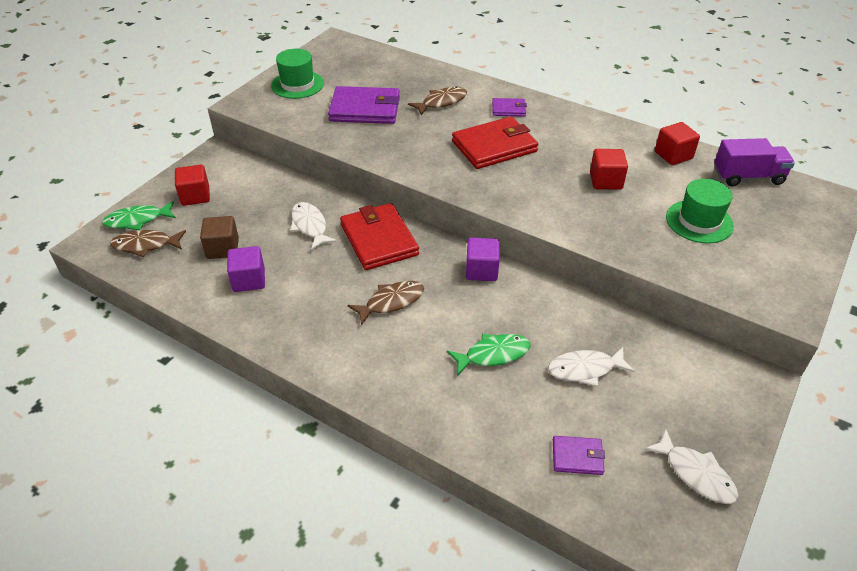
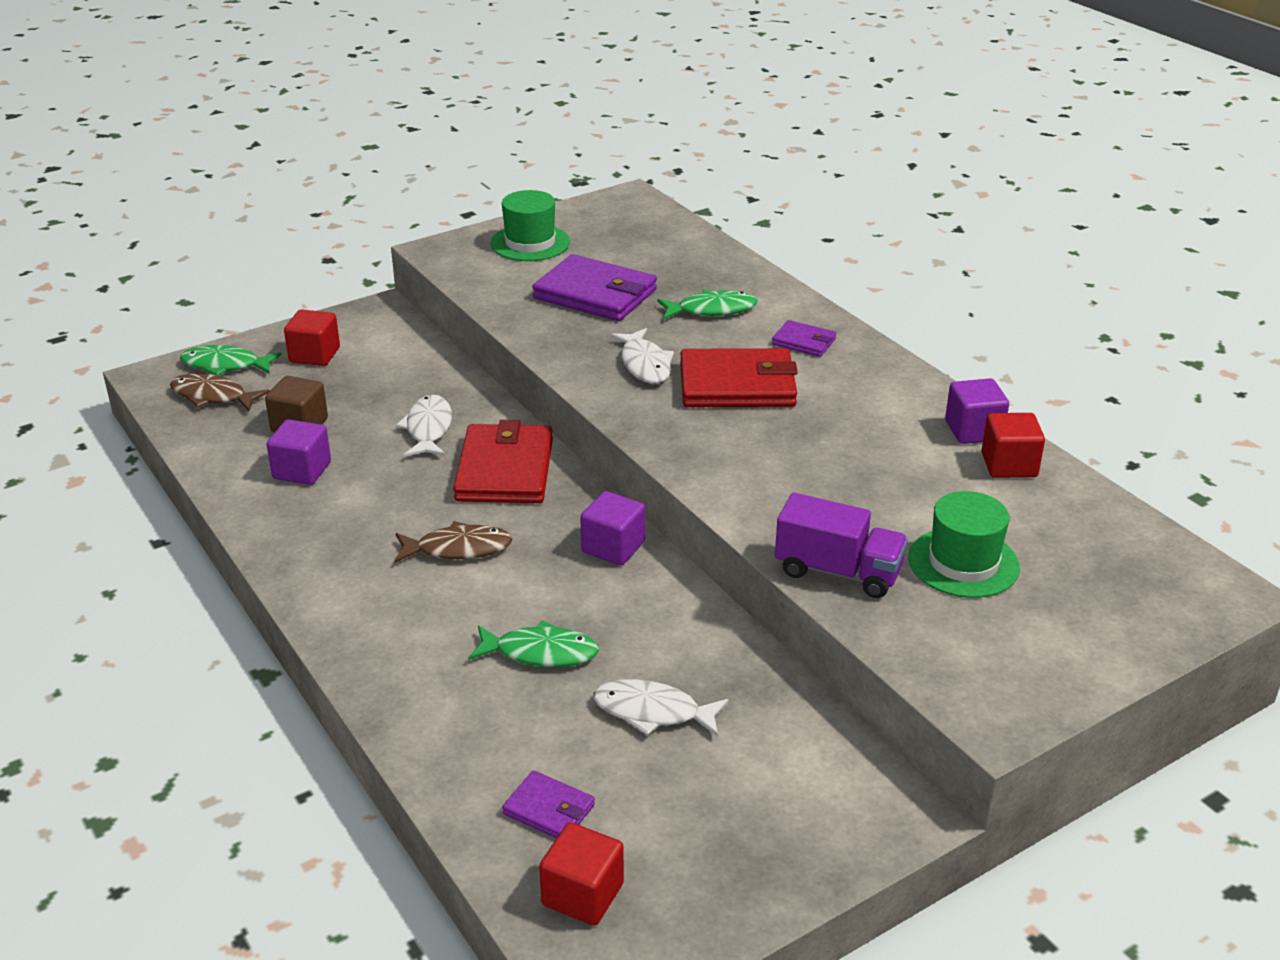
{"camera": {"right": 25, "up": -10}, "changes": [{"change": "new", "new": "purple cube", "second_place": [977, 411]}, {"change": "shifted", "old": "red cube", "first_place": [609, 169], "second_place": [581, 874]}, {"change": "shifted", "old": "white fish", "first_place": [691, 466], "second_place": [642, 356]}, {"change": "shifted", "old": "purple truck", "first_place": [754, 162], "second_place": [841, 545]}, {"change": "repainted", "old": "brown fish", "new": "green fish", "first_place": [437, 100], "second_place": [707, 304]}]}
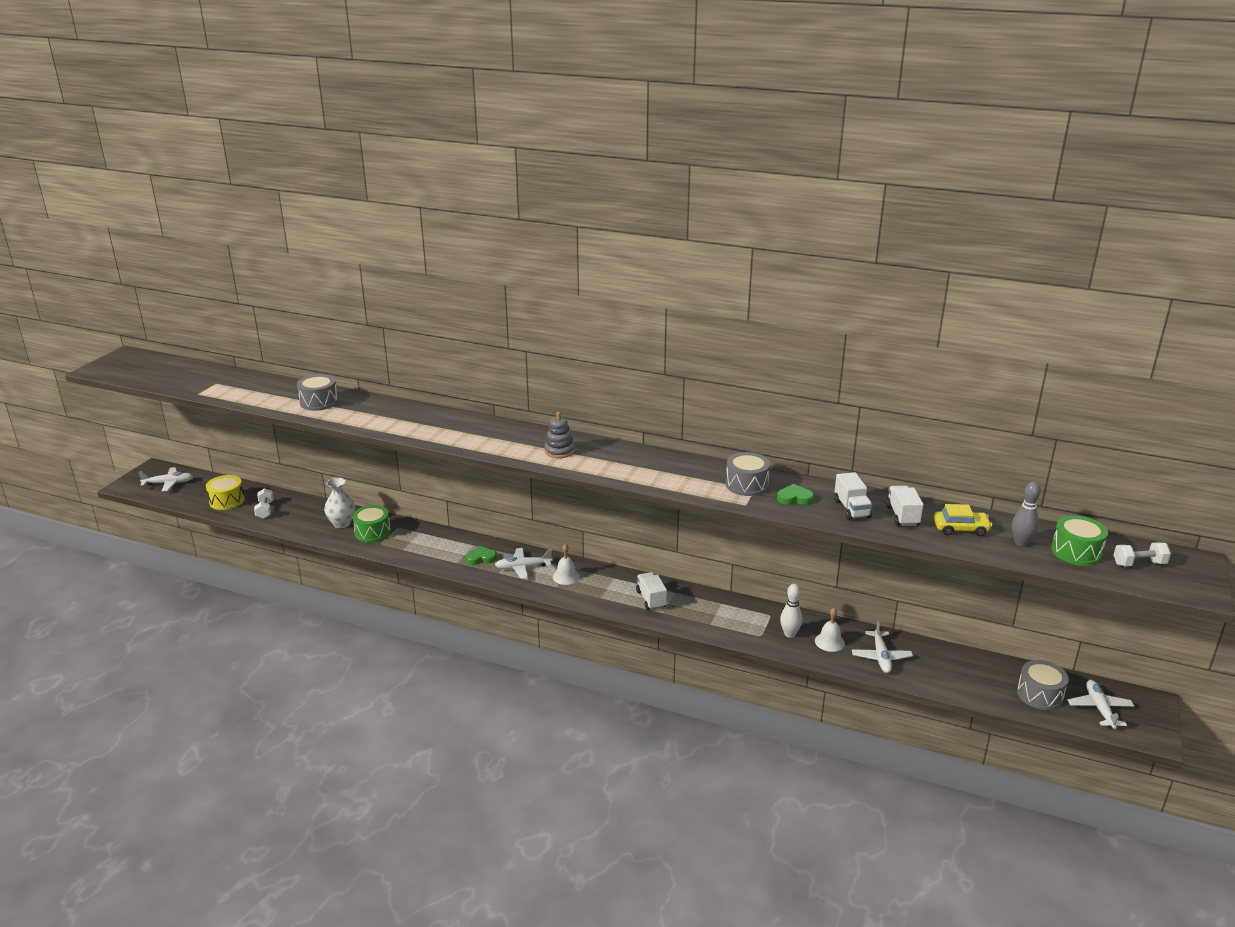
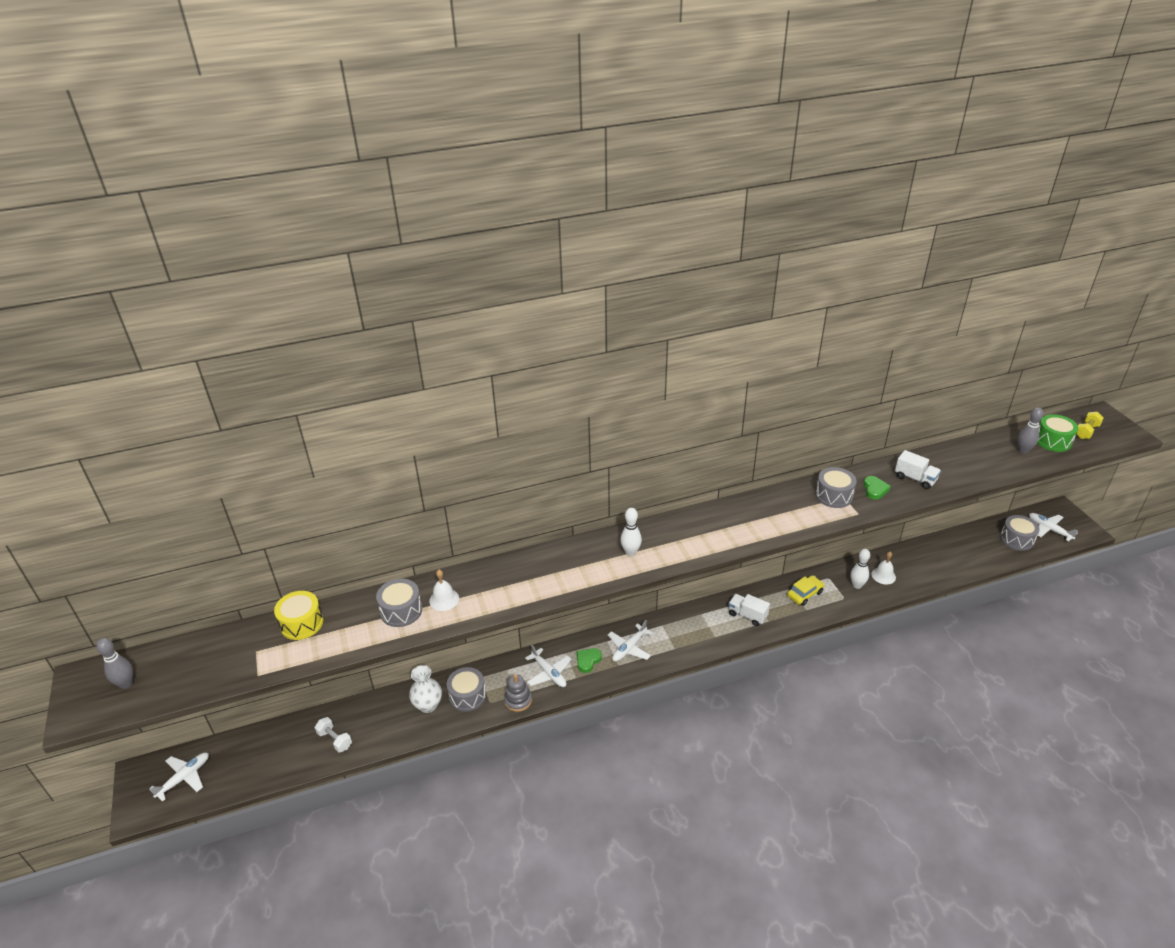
{"camera": {"right": -40, "up": 10}, "changes": [{"change": "gone", "old": "white truck", "first_place": [905, 506]}, {"change": "new", "new": "grey bowling pin", "second_place": [114, 663]}, {"change": "new", "new": "white bowling pin", "second_place": [631, 532]}, {"change": "shifted", "old": "yellow drum", "first_place": [225, 492], "second_place": [298, 615]}, {"change": "shifted", "old": "grey stacking toy", "first_place": [559, 435], "second_place": [518, 693]}, {"change": "shifted", "old": "white bell", "first_place": [566, 564], "second_place": [444, 590]}, {"change": "shifted", "old": "white plane", "first_place": [882, 646], "second_place": [548, 666]}, {"change": "shifted", "old": "yellow car", "first_place": [962, 520], "second_place": [805, 590]}, {"change": "repainted", "old": "green drum", "new": "grey drum", "first_place": [371, 523], "second_place": [466, 689]}, {"change": "repainted", "old": "white dumbbell", "new": "yellow dumbbell", "first_place": [1142, 554], "second_place": [1090, 425]}, {"change": "rotated", "old": "green heart", "first_place": [795, 494], "second_place": [877, 488], "degrees": 135}]}
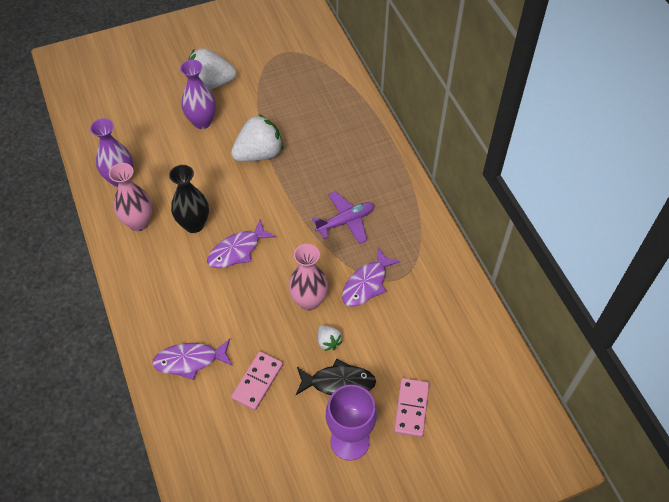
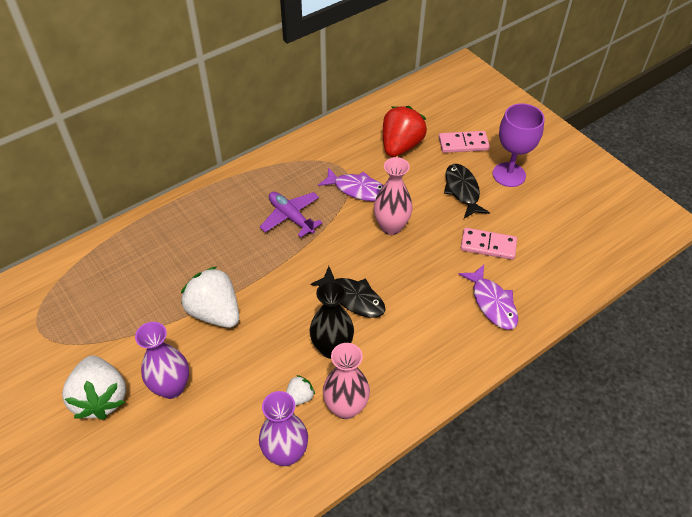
{"camera": {"right": -105, "up": -5}, "changes": [{"change": "new", "new": "red strawberry", "second_place": [405, 131]}, {"change": "shifted", "old": "white strawberry", "first_place": [330, 338], "second_place": [300, 390]}, {"change": "repainted", "old": "purple fish", "new": "black fish", "first_place": [241, 244], "second_place": [348, 292]}]}
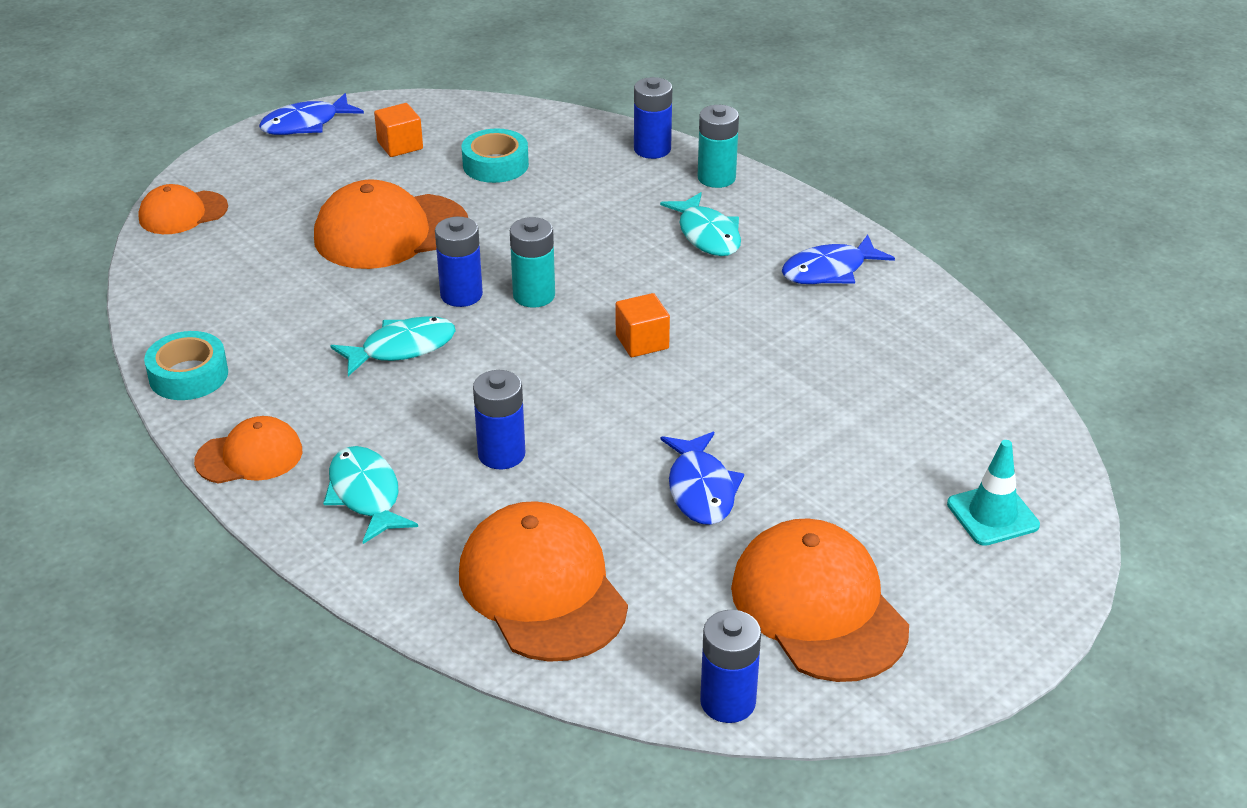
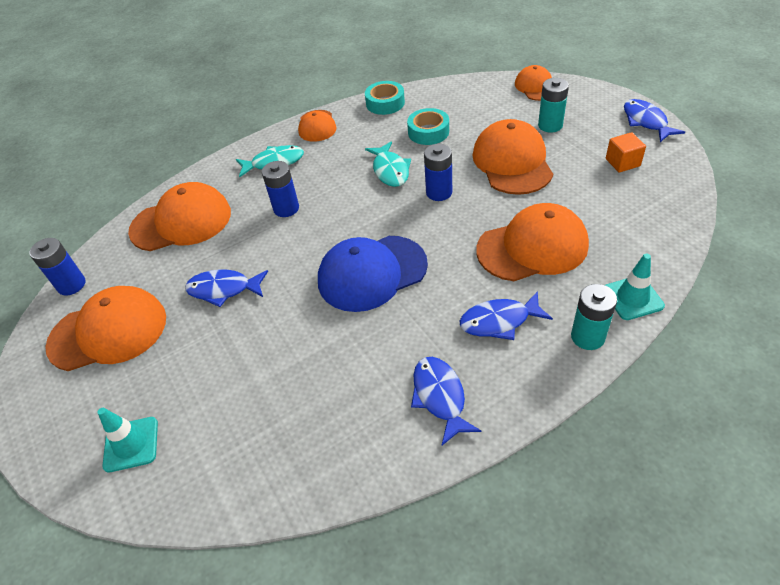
{"camera": {"right": 105, "up": 10}, "changes": [{"change": "new", "new": "orange cap", "second_place": [532, 242]}, {"change": "shifted", "old": "turquoise tape", "first_place": [495, 155], "second_place": [428, 126]}, {"change": "shifted", "old": "turquoise battery", "first_place": [532, 262], "second_place": [553, 105]}, {"change": "swapped", "old": "orange cube", "new": "blue cap", "first_place": [643, 325], "second_place": [373, 274]}, {"change": "swapped", "old": "blue battery", "new": "turquoise traffic cone", "first_place": [653, 118], "second_place": [635, 287]}, {"change": "repainted", "old": "turquoise fish", "new": "blue fish", "first_place": [700, 224], "second_place": [506, 315]}]}
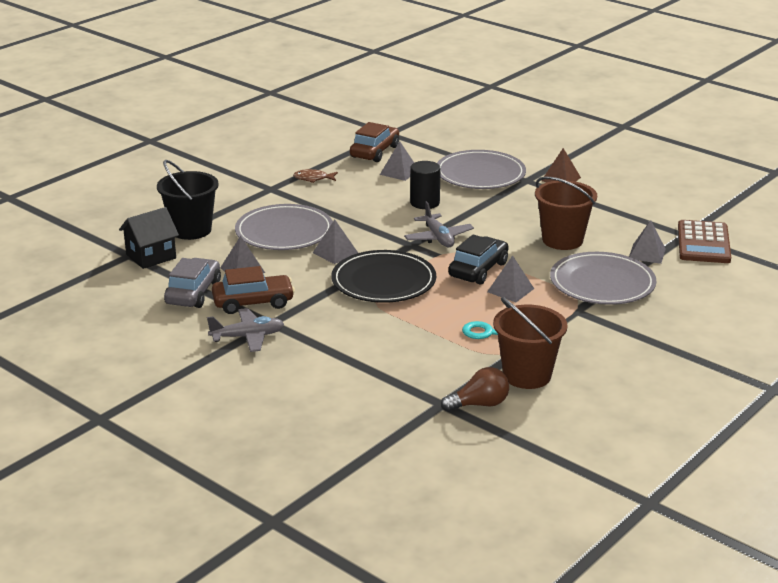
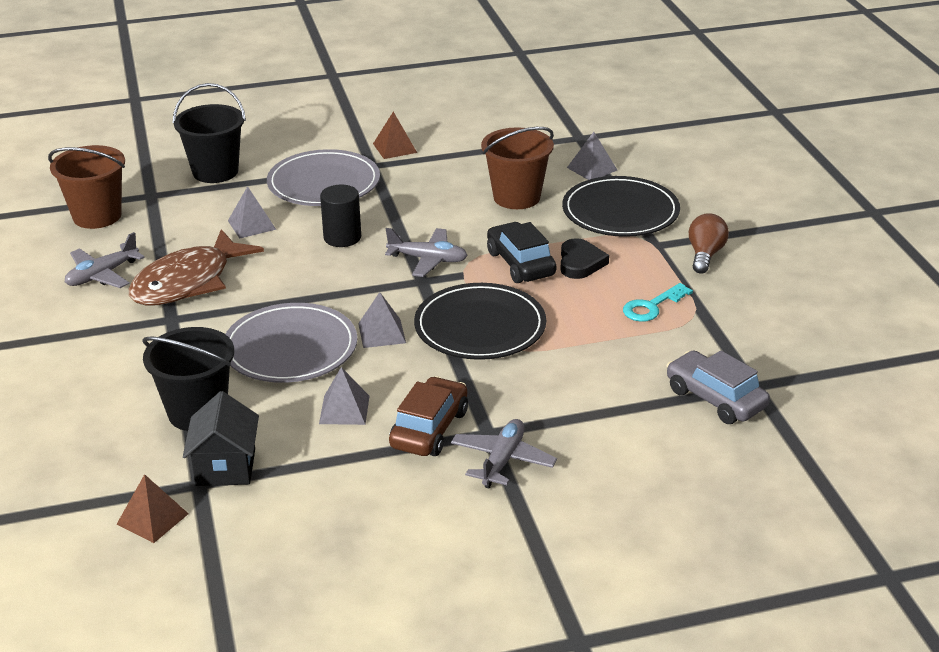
{"camera": {"right": -55, "up": 5}, "changes": [{"change": "gone", "old": "brown car", "first_place": [374, 142]}, {"change": "gone", "old": "brown calculator", "first_place": [704, 241]}, {"change": "new", "new": "grey plane", "second_place": [105, 260]}, {"change": "new", "new": "brown pyramid", "second_place": [153, 508]}, {"change": "new", "new": "black bucket", "second_place": [209, 133]}, {"change": "shifted", "old": "grey car", "first_place": [192, 283], "second_place": [718, 387]}, {"change": "shifted", "old": "brown light bulb", "first_place": [475, 389], "second_place": [709, 243]}, {"change": "shifted", "old": "brown bucket", "first_place": [530, 343], "second_place": [86, 187]}, {"change": "swapped", "old": "grey pyramid", "new": "black heart", "first_place": [510, 278], "second_place": [585, 258]}, {"change": "repainted", "old": "grey plate", "new": "black plate", "first_place": [603, 278], "second_place": [621, 206]}, {"change": "scaled", "old": "brown fish", "first_place": [315, 176], "second_place": [196, 267], "factor": 2.41}]}
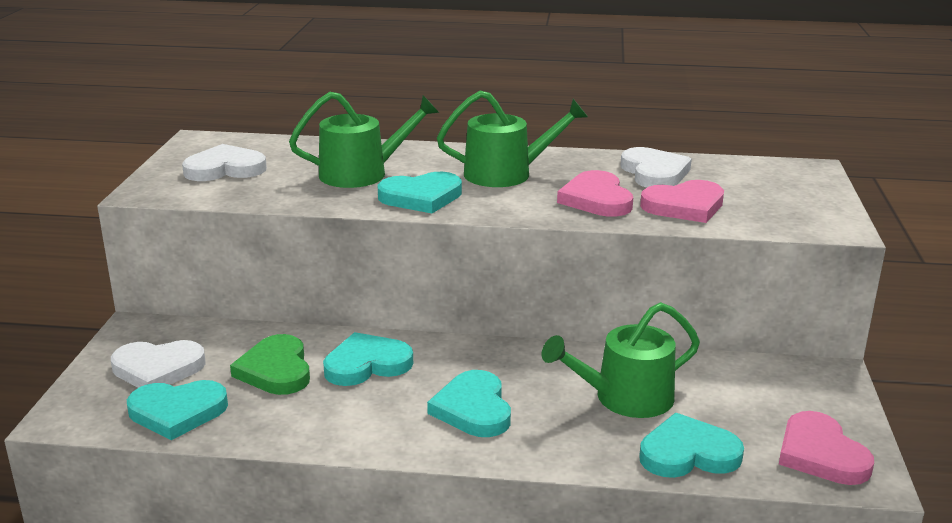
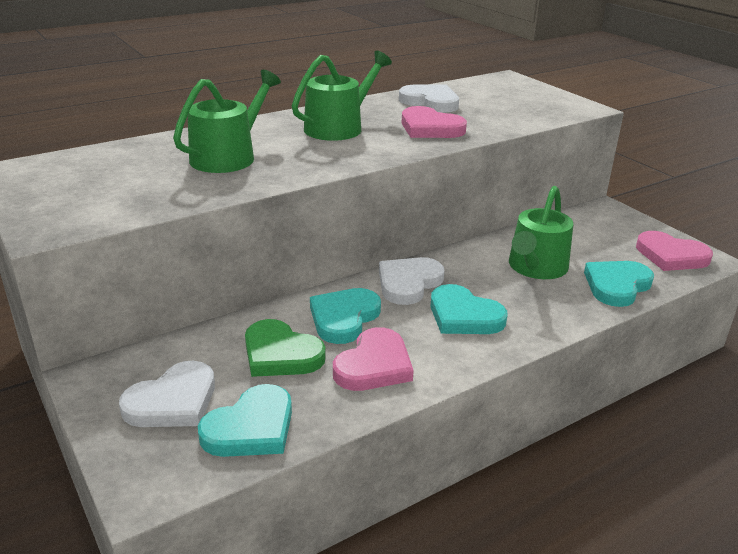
{"camera": {"right": -40, "up": 5}, "changes": [{"change": "gone", "old": "turquoise heart", "first_place": [420, 192]}, {"change": "shifted", "old": "white heart", "first_place": [224, 162], "second_place": [411, 281]}, {"change": "shifted", "old": "pink heart", "first_place": [682, 201], "second_place": [373, 359]}]}
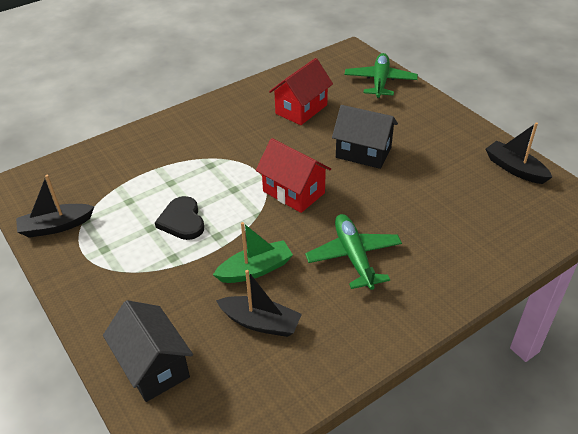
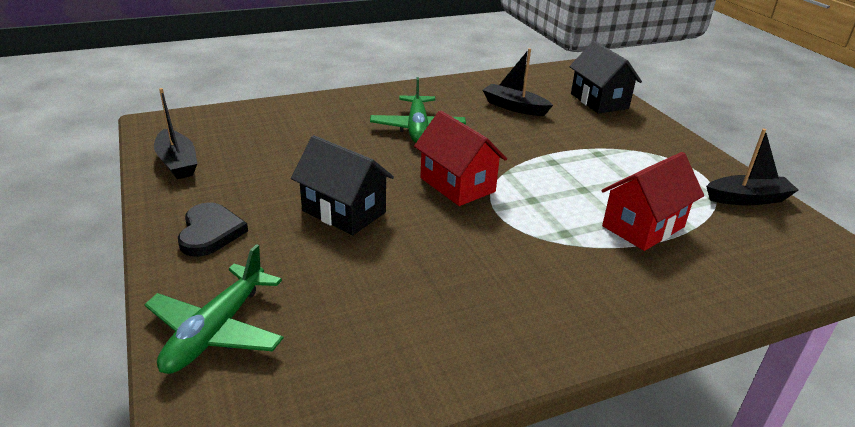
{"camera": {"right": -170, "up": -10}, "changes": [{"change": "gone", "old": "green boat", "first_place": [253, 252]}, {"change": "shifted", "old": "black heart", "first_place": [179, 218], "second_place": [213, 229]}, {"change": "shifted", "old": "red house", "first_place": [301, 91], "second_place": [652, 201]}]}
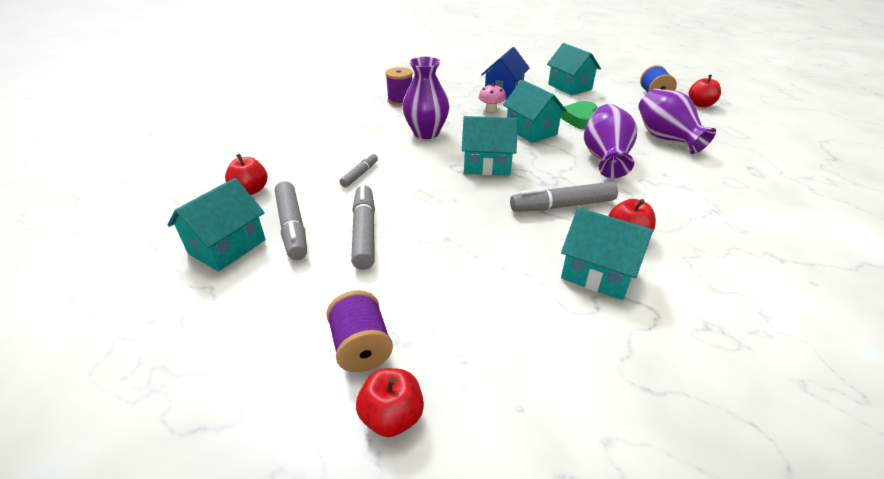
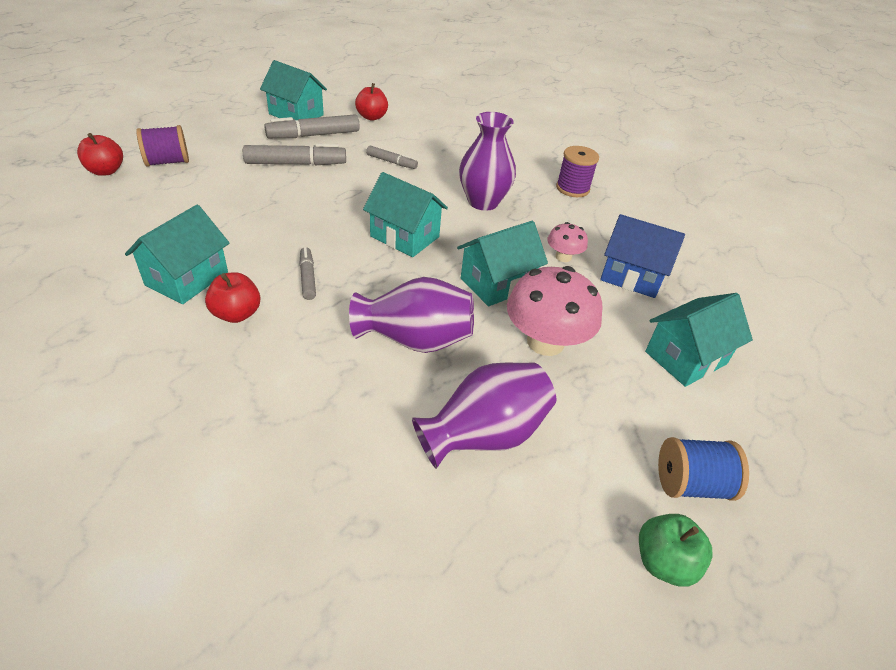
{"camera": {"right": 85, "up": 5}, "changes": [{"change": "swapped", "old": "green heart", "new": "pink mushroom", "first_place": [579, 115], "second_place": [555, 311]}, {"change": "repainted", "old": "red apple", "new": "green apple", "first_place": [705, 91], "second_place": [676, 550]}, {"change": "rotated", "old": "turquoise house", "first_place": [490, 146], "second_place": [405, 214], "degrees": -60}, {"change": "scaled", "old": "grey marker", "first_place": [564, 197], "second_place": [307, 273], "factor": 0.57}]}
